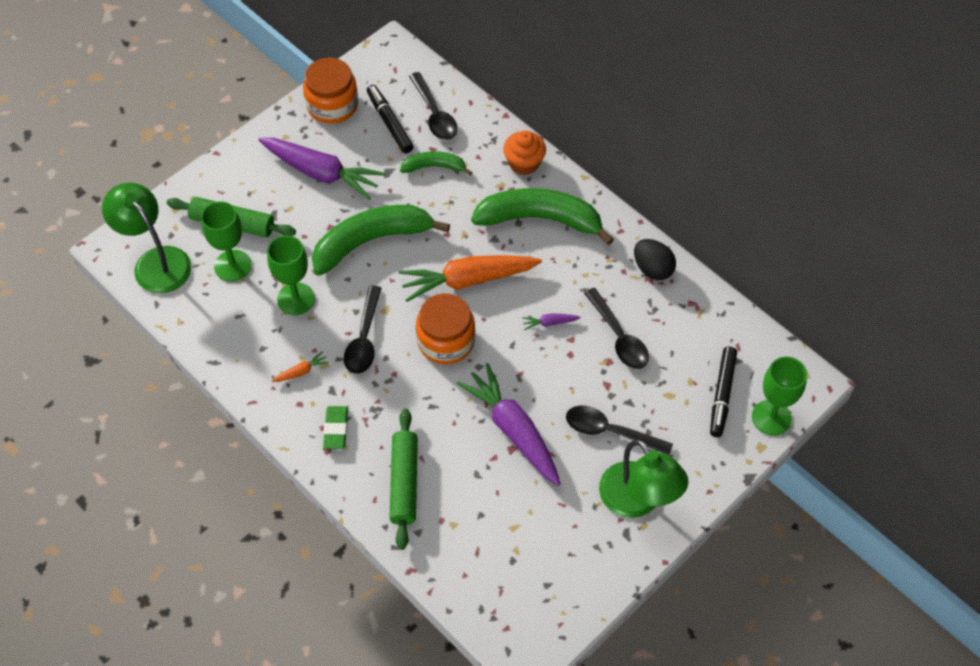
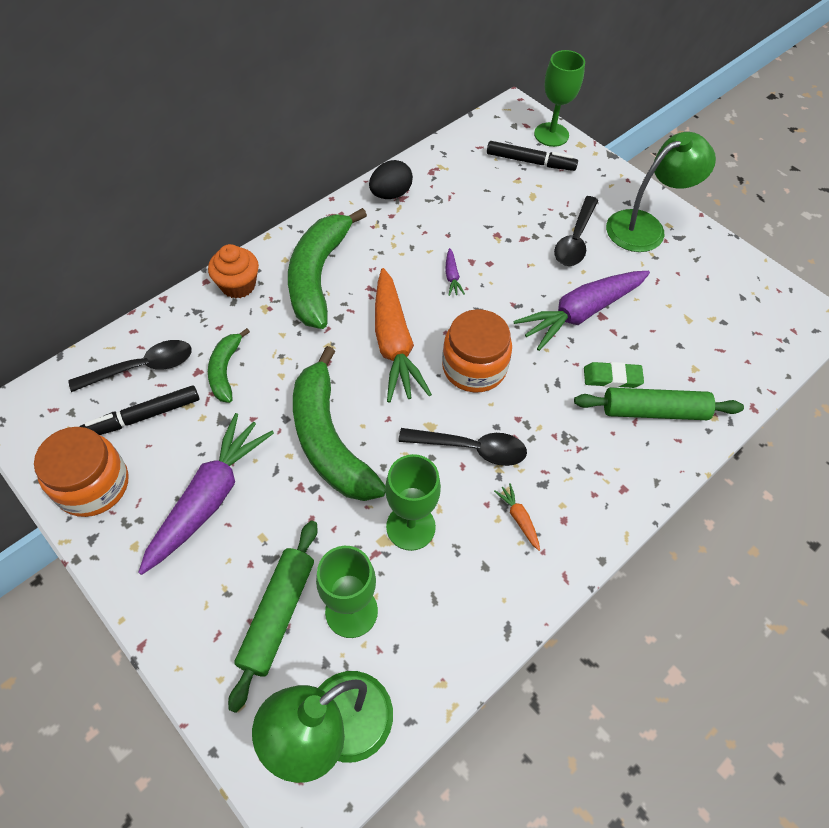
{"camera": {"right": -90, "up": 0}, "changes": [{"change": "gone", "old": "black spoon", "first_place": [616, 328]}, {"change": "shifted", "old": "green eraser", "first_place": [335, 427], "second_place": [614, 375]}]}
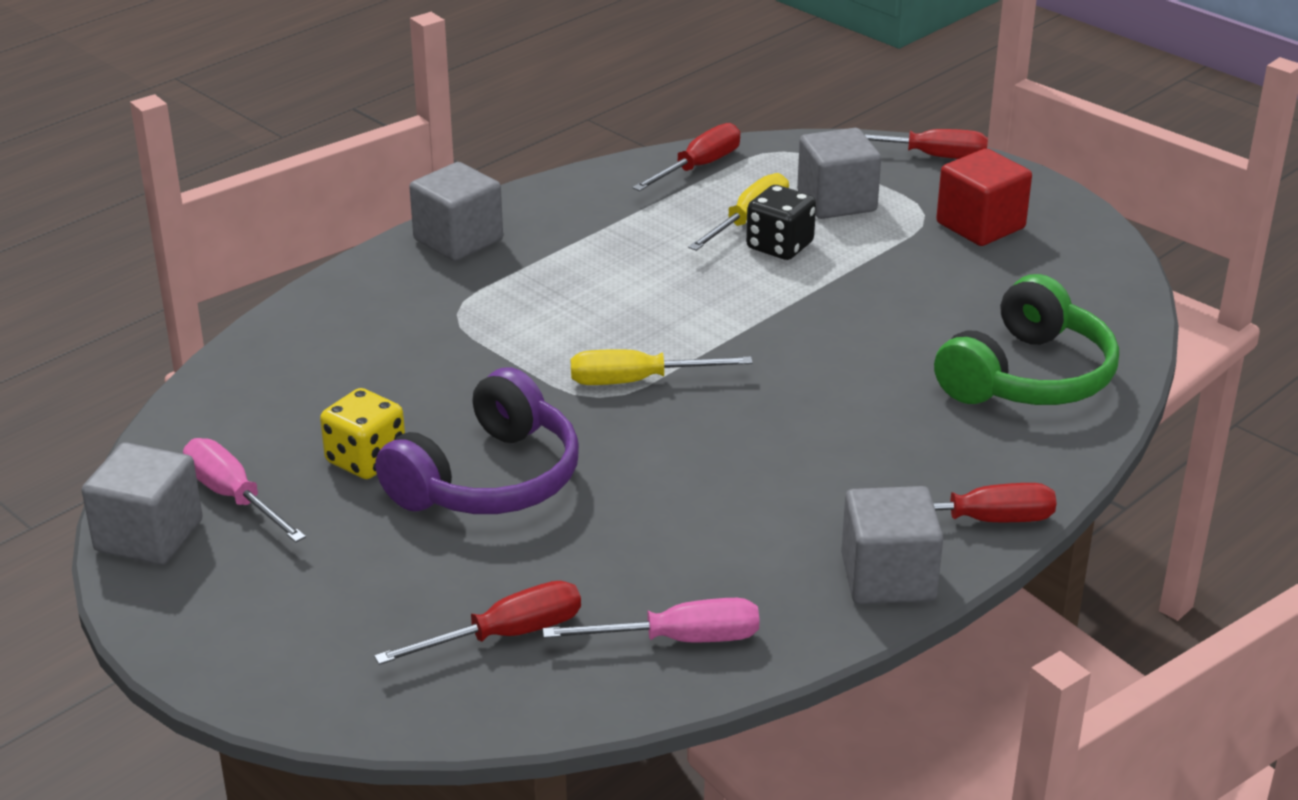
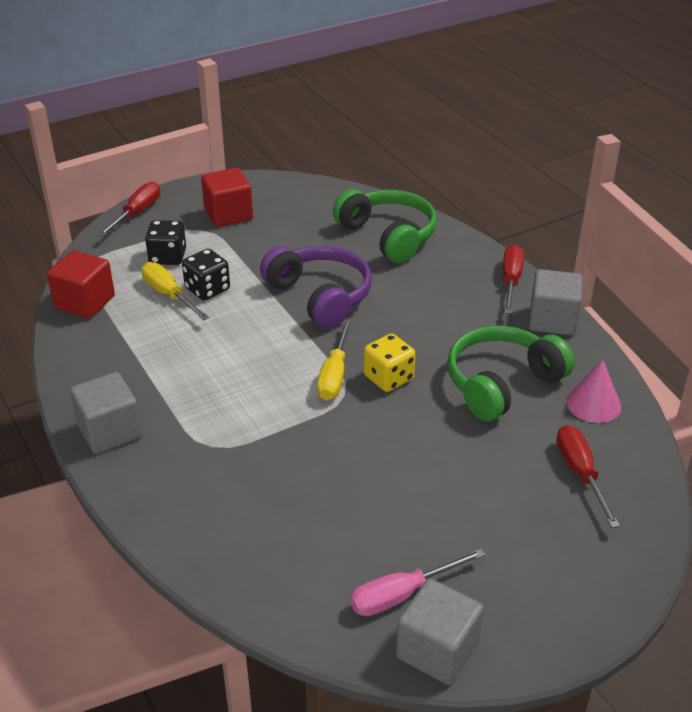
{"camera": {"right": -75, "up": 5}, "changes": [{"change": "new", "new": "green headphones", "second_place": [511, 373]}, {"change": "shifted", "old": "yellow dice", "first_place": [362, 433], "second_place": [390, 362]}, {"change": "shifted", "old": "purple headphones", "first_place": [477, 441], "second_place": [316, 287]}, {"change": "swapped", "old": "pink screwdriver", "new": "pink cone", "first_place": [651, 620], "second_place": [593, 391]}, {"change": "swapped", "old": "red screwdriver", "new": "red cube", "first_place": [686, 157], "second_place": [81, 284]}, {"change": "swapped", "old": "grey cube", "new": "black dice", "first_place": [839, 173], "second_place": [165, 242]}]}
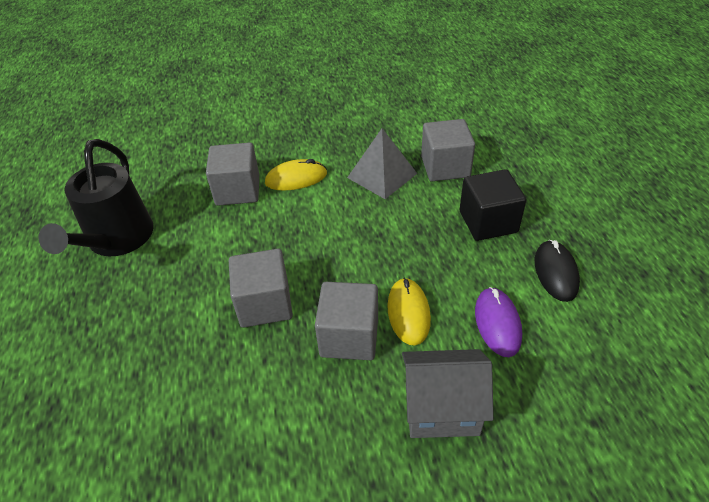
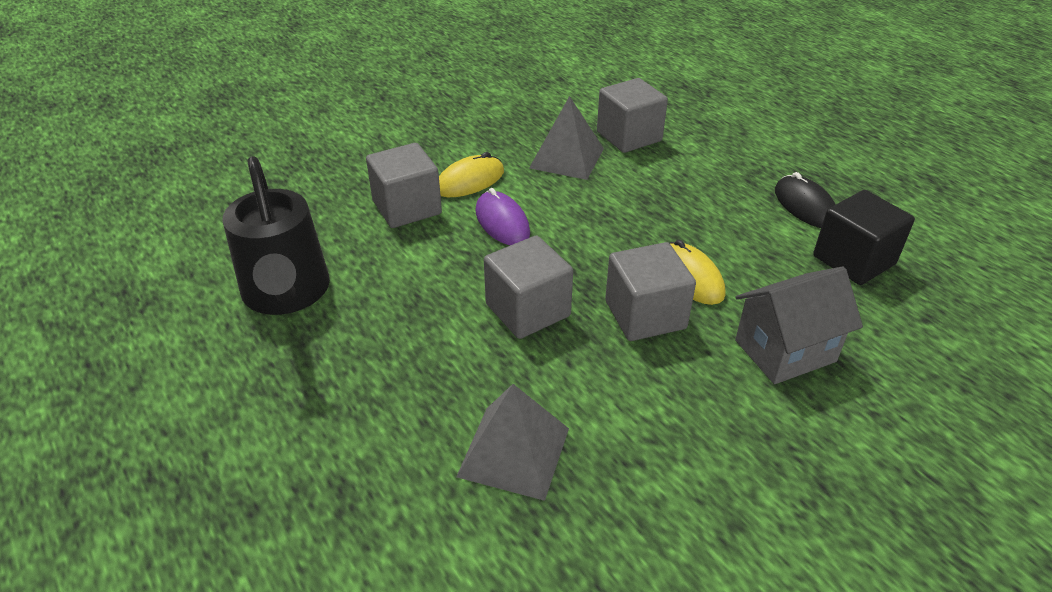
{"camera": {"right": -25, "up": -5}, "changes": [{"change": "new", "new": "grey pyramid", "second_place": [512, 442]}, {"change": "shifted", "old": "black cube", "first_place": [492, 205], "second_place": [864, 237]}, {"change": "shifted", "old": "purple mouse", "first_place": [498, 322], "second_place": [502, 216]}]}
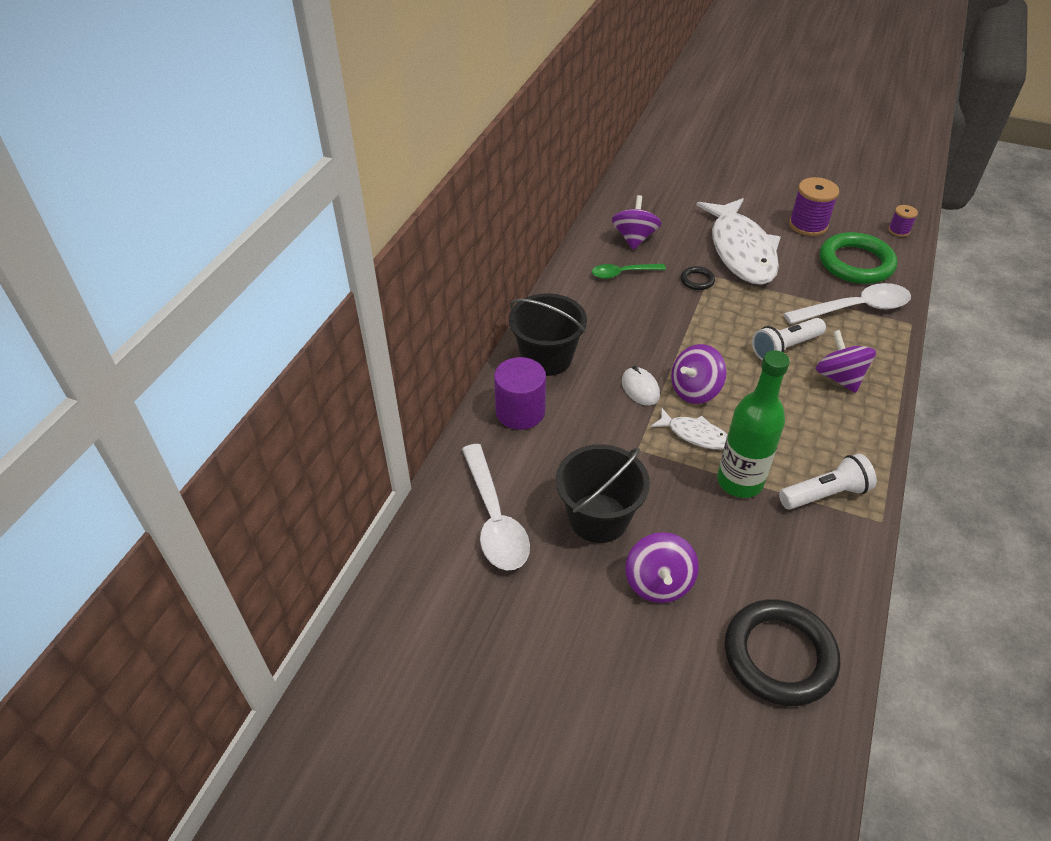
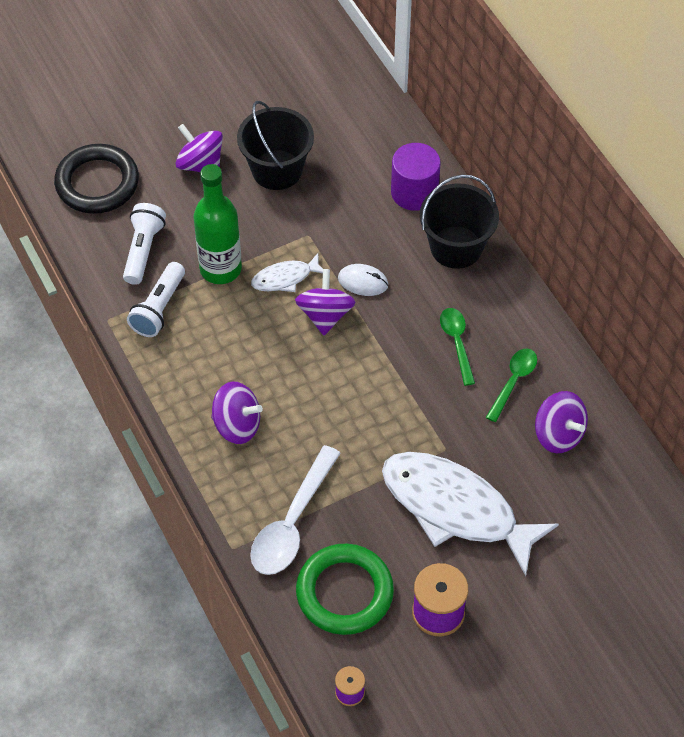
{"camera": {"right": 130, "up": 10}, "changes": [{"change": "gone", "old": "white spoon", "first_place": [496, 507]}, {"change": "gone", "old": "black ring", "first_place": [698, 278]}, {"change": "new", "new": "green spoon", "second_place": [457, 347]}, {"change": "shifted", "old": "white flashlight", "first_place": [789, 339], "second_place": [144, 244]}]}
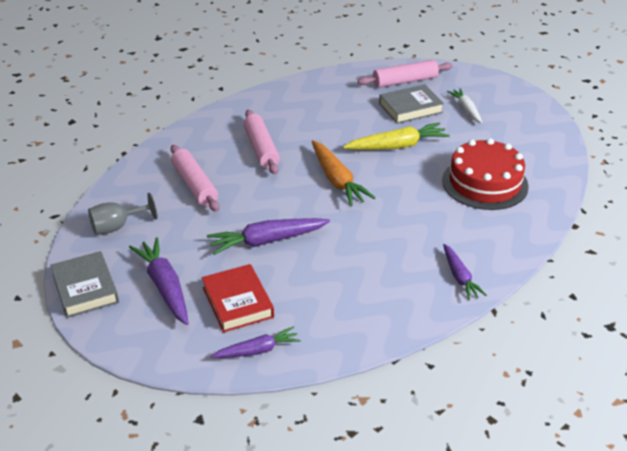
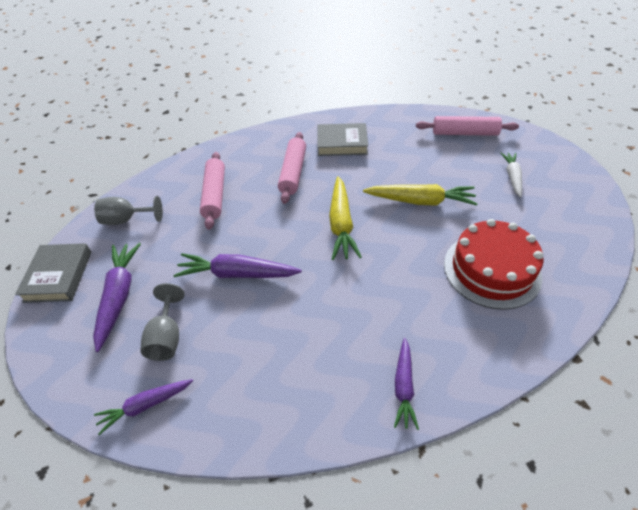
{"camera": {"right": 25, "up": 10}, "changes": [{"change": "shifted", "old": "grey book", "first_place": [411, 104], "second_place": [342, 139]}, {"change": "swapped", "old": "red book", "new": "grey goblet", "first_place": [238, 298], "second_place": [163, 322]}, {"change": "repainted", "old": "orange carrot", "new": "yellow carrot", "first_place": [343, 173], "second_place": [345, 218]}, {"change": "rotated", "old": "purple carrot", "first_place": [256, 342], "second_place": [143, 407], "degrees": 150}]}
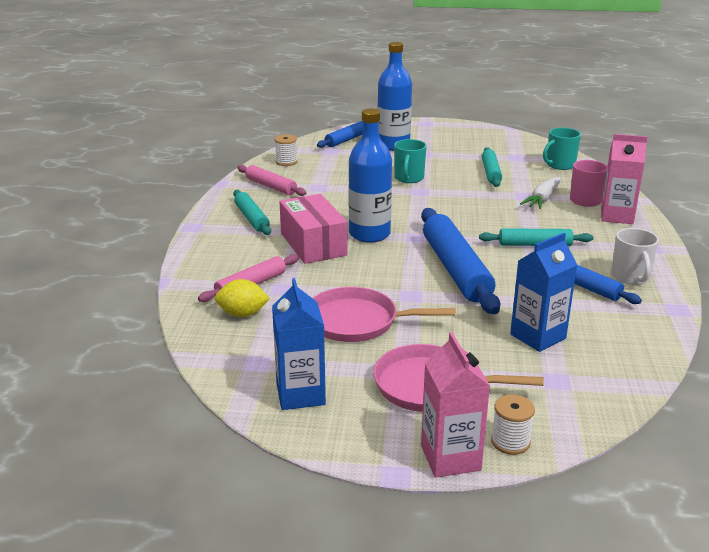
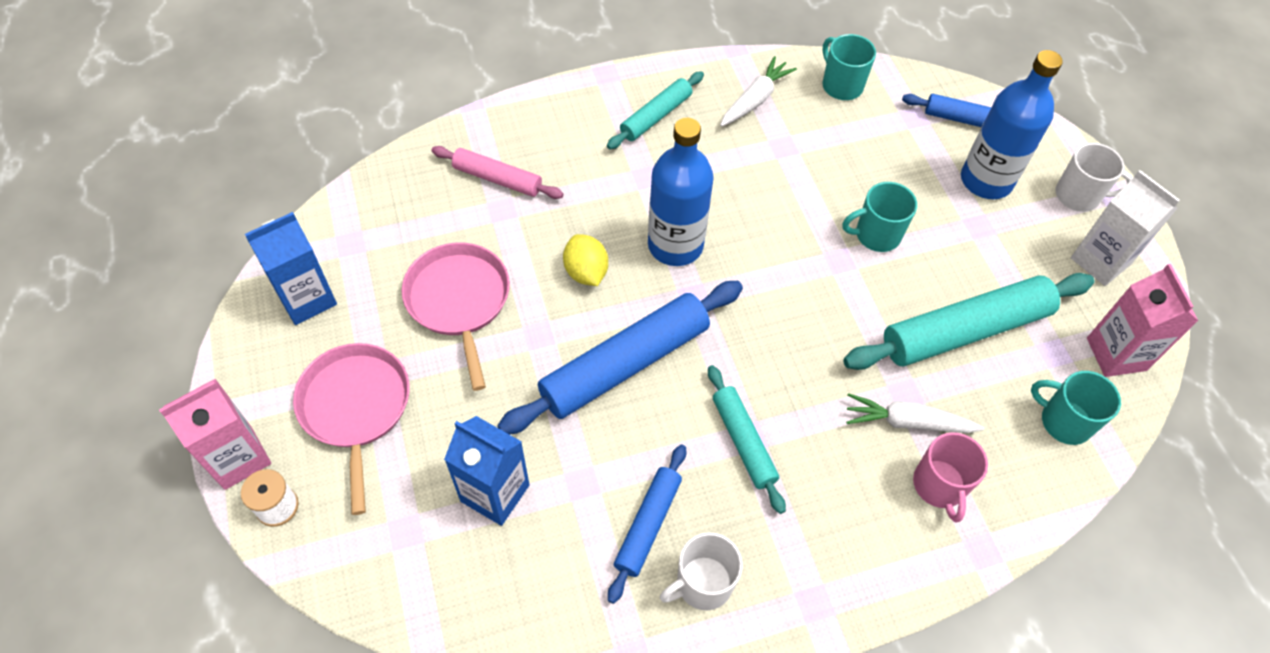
{"camera": {"right": 65, "up": 30}, "changes": [{"change": "gone", "old": "pink box", "first_place": [313, 229]}, {"change": "new", "new": "white mug", "second_place": [1094, 177]}, {"change": "new", "new": "white carton", "second_place": [1125, 228]}, {"change": "shifted", "old": "yellow lemon", "first_place": [242, 298], "second_place": [585, 260]}, {"change": "shifted", "old": "pink carton", "first_place": [624, 179], "second_place": [1142, 320]}, {"change": "swapped", "old": "pink rolling pin", "new": "white carrot", "first_place": [271, 180], "second_place": [758, 91]}, {"change": "swapped", "old": "white spool", "new": "turquoise mug", "first_place": [286, 150], "second_place": [849, 67]}, {"change": "scaled", "old": "turquoise rolling pin", "first_place": [492, 167], "second_place": [968, 321], "factor": 1.78}]}
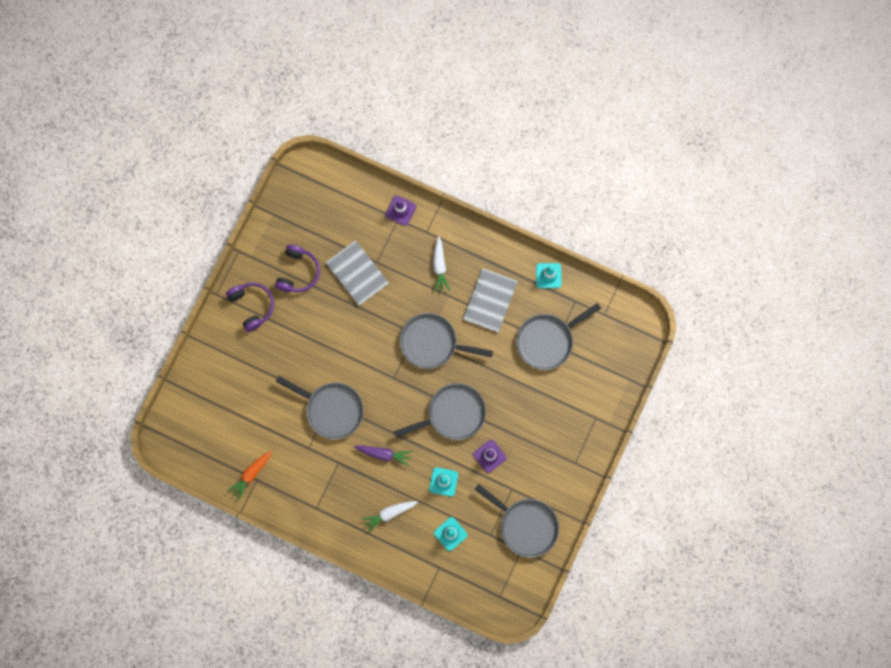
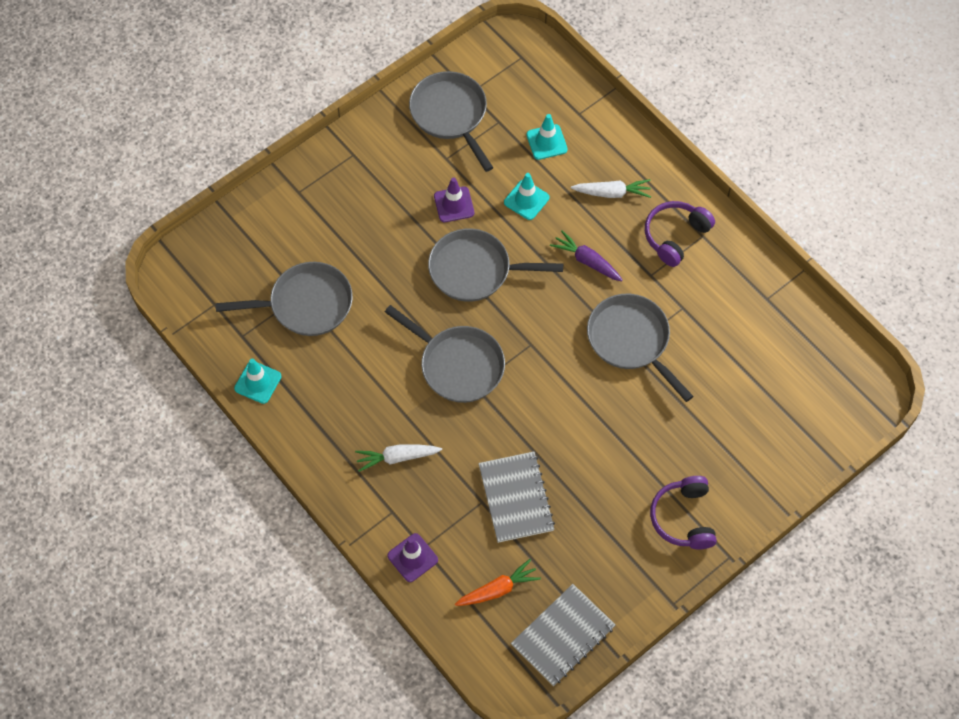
{"camera": {"right": -155, "up": -15}, "changes": [{"change": "shifted", "old": "orange carrot", "first_place": [249, 475], "second_place": [498, 582]}, {"change": "shifted", "old": "purple headphones", "first_place": [297, 268], "second_place": [680, 234]}, {"change": "shifted", "old": "grey notebook", "first_place": [490, 300], "second_place": [563, 635]}, {"change": "rotated", "old": "white carrot", "first_place": [441, 264], "second_place": [398, 458], "degrees": -120}]}
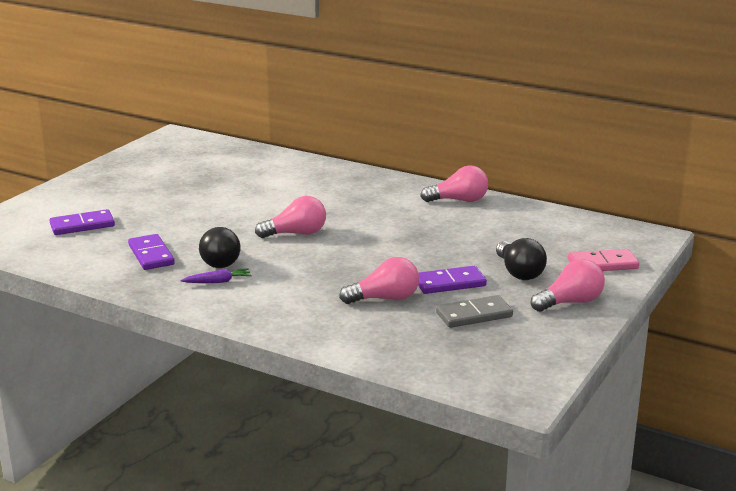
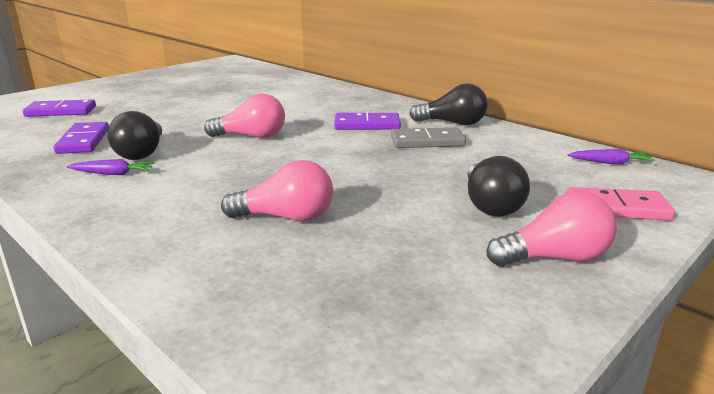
{"camera": {"right": 15, "up": 0}, "changes": [{"change": "new", "new": "purple carrot", "second_place": [611, 157]}, {"change": "shifted", "old": "purple domino", "first_place": [452, 280], "second_place": [367, 121]}, {"change": "shifted", "old": "grey domino", "first_place": [474, 311], "second_place": [428, 137]}, {"change": "repainted", "old": "pink light bulb", "new": "black light bulb", "first_place": [454, 183], "second_place": [448, 104]}]}
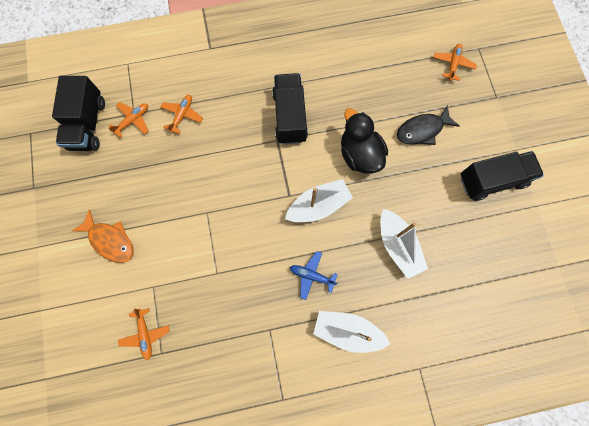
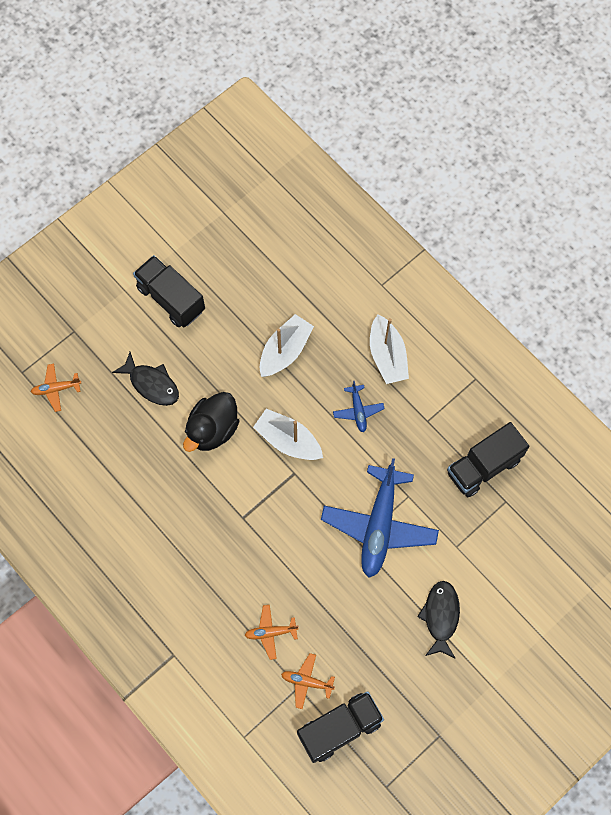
{"camera": {"right": -120, "up": -5}, "changes": [{"change": "gone", "old": "orange plane", "first_place": [144, 334]}, {"change": "new", "new": "blue plane", "second_place": [380, 518]}, {"change": "shifted", "old": "black truck", "first_place": [290, 108], "second_place": [488, 459]}, {"change": "repainted", "old": "orange fish", "new": "black fish", "first_place": [103, 236], "second_place": [438, 620]}]}
